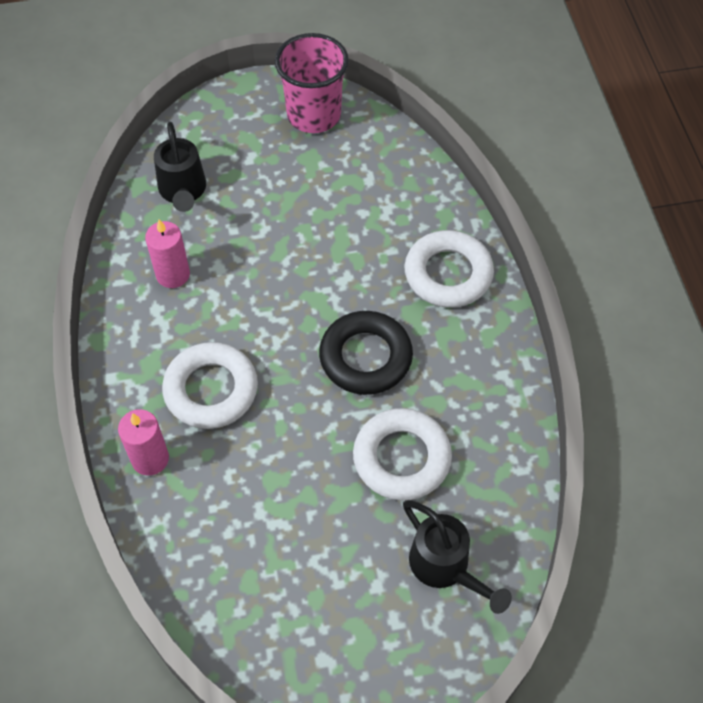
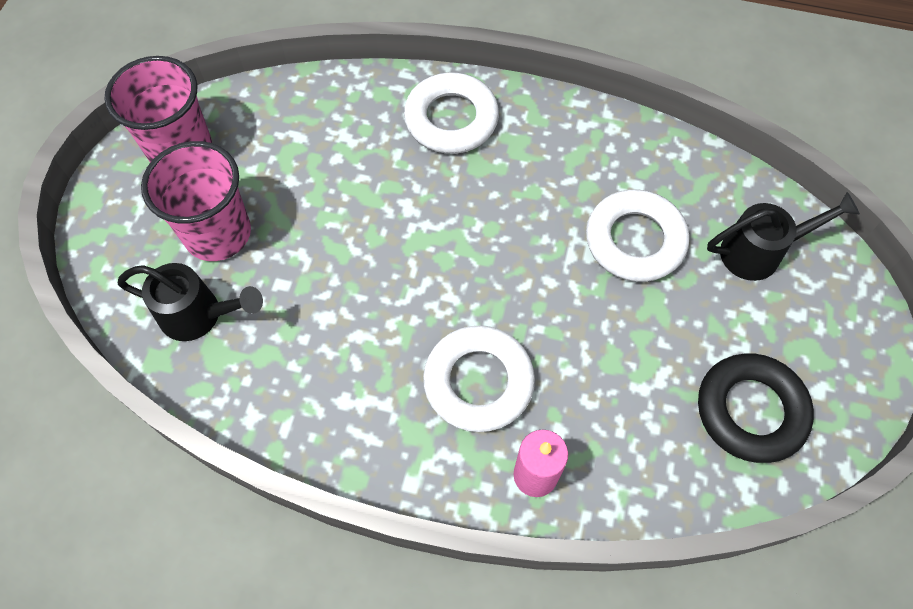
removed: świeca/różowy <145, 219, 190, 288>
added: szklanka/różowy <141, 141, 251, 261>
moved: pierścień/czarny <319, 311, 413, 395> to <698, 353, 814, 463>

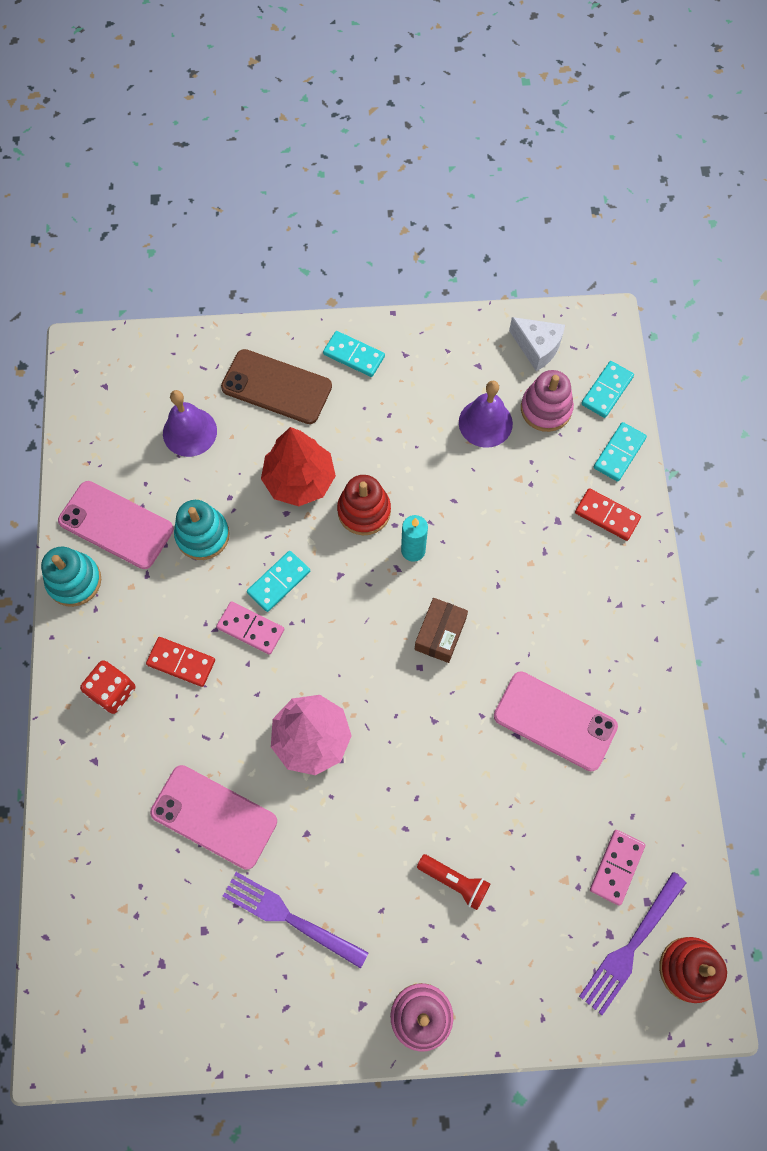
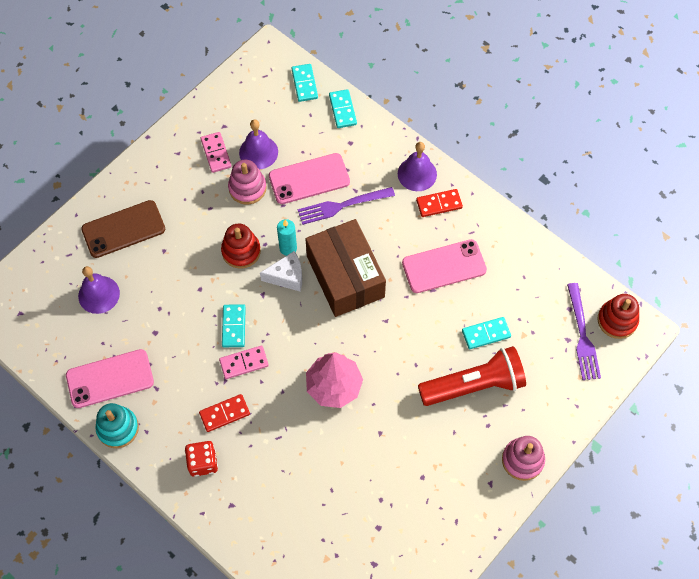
removed: zabawka nakładanka/turkusowy <174, 500, 230, 560>; drzewko/czerwony <261, 427, 336, 506>
added: dzwonek/fioletowy <398, 142, 437, 191>
moved: telefon/różowy <150, 765, 277, 870> to <269, 153, 350, 204>; widelec/fioletowy <222, 872, 369, 969> to <298, 187, 395, 225>; kostka domina/turkusowy <323, 331, 385, 377> to <462, 317, 511, 349>; ser/biały <509, 317, 565, 371> to <260, 251, 302, 292>; zabawka nakładanka/różowy <521, 370, 574, 432> to <228, 160, 267, 205>; kostka domina/czerwony <575, 488, 641, 541> to <416, 189, 463, 217>; kostka domina/różowy <590, 830, 645, 906> to <201, 132, 232, 173>
resized: pudełko/brązowy <415, 598, 468, 663> = <306, 219, 386, 317> x2.08; latarka/czerwony <417, 854, 490, 910> = <418, 346, 526, 406> x2.09

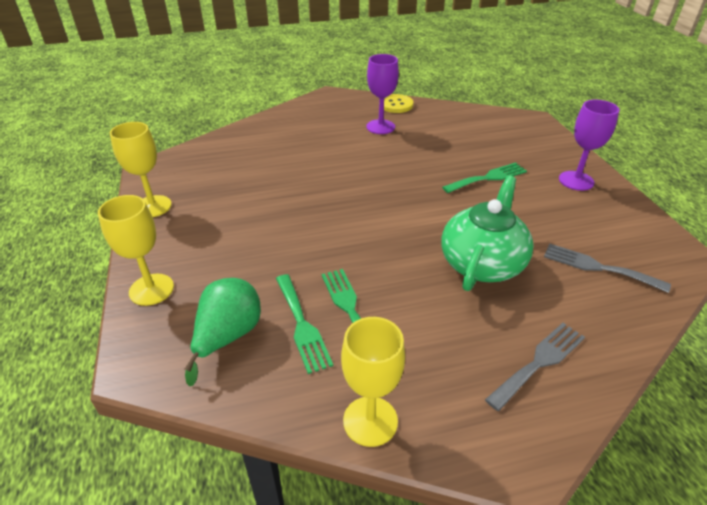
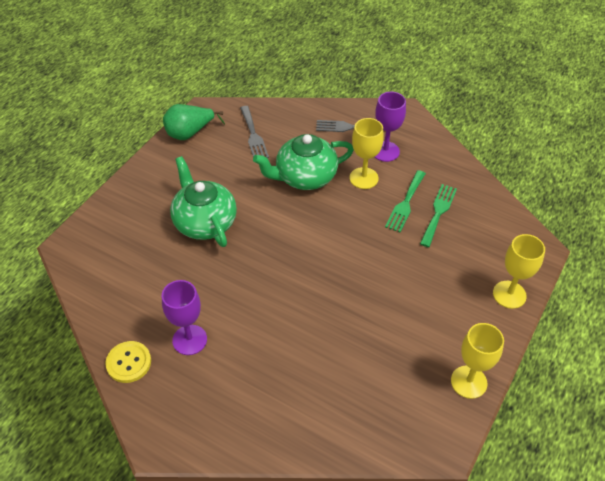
moved: gruszka/zielony <185, 278, 261, 386> to <163, 104, 225, 140>; kielich/żółty <341, 317, 405, 447> to <350, 118, 384, 189>; kielich/fioletowy <559, 100, 619, 191> to <375, 92, 406, 162>
replaced: widelec/zielony <442, 162, 527, 193> to imbryk/zielony <170, 156, 237, 247>

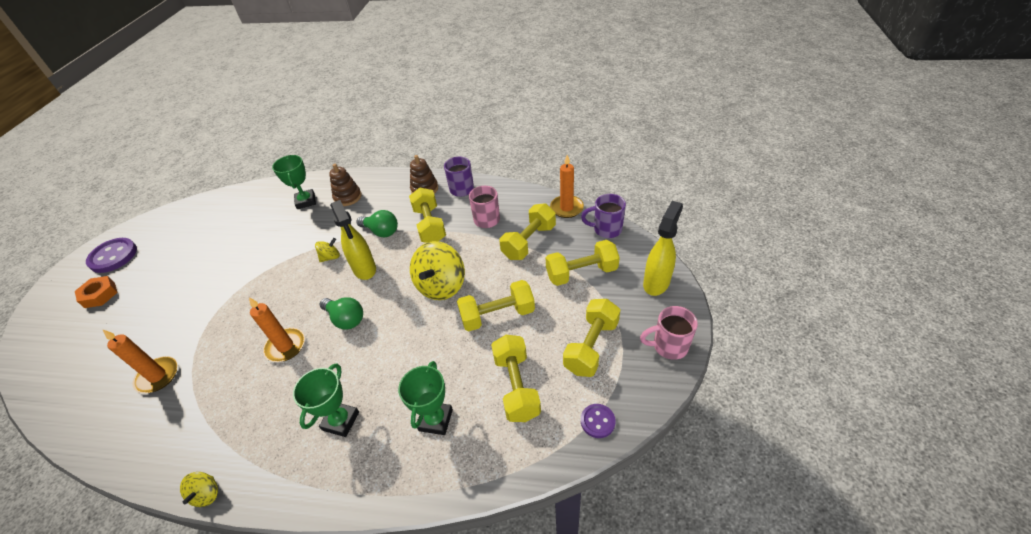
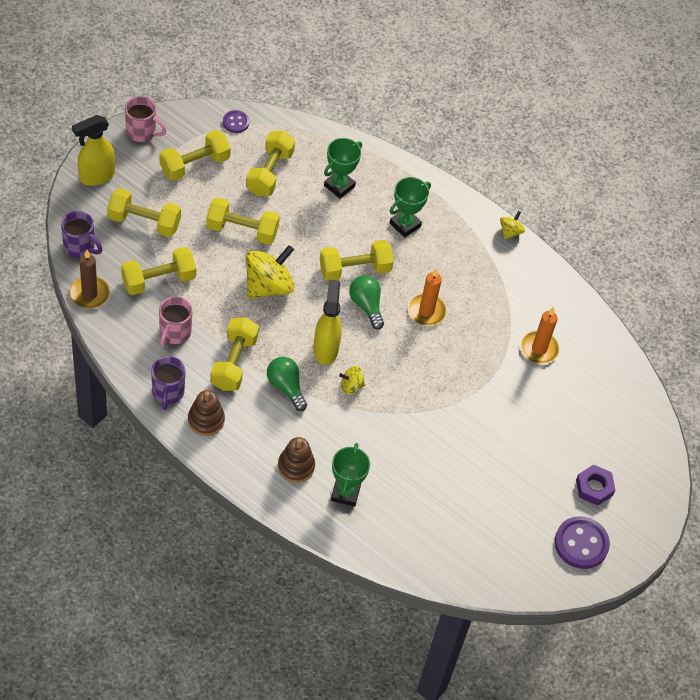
added: hantel/żółty <320, 240, 394, 281>
recoloured: nakrętka/pomarańczowy <75, 276, 118, 308> to nakrętka/fioletowy <576, 464, 615, 505>; świeca/pomarańczowy <550, 155, 584, 218> to świeca/brązowy <69, 250, 110, 308>

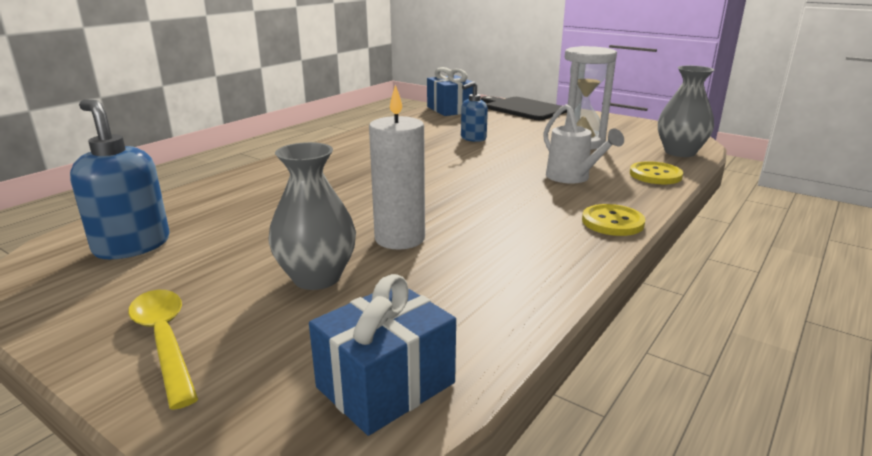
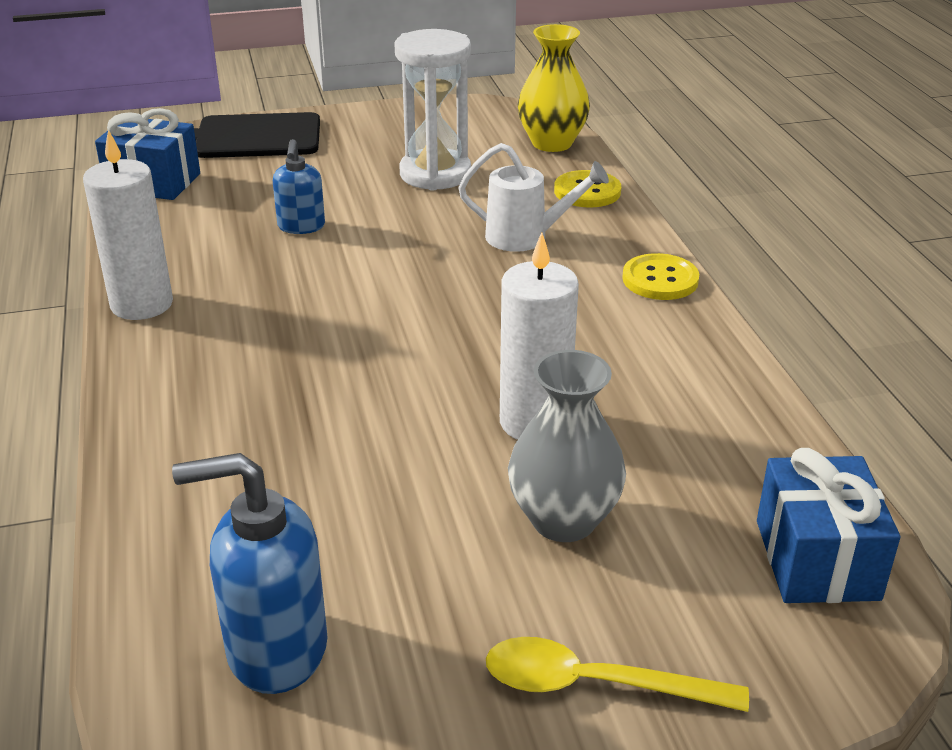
added: świeca/biały <83, 130, 173, 320>
recoloured: wazon/szary <658, 66, 714, 157> to wazon/żółty <517, 24, 590, 152>

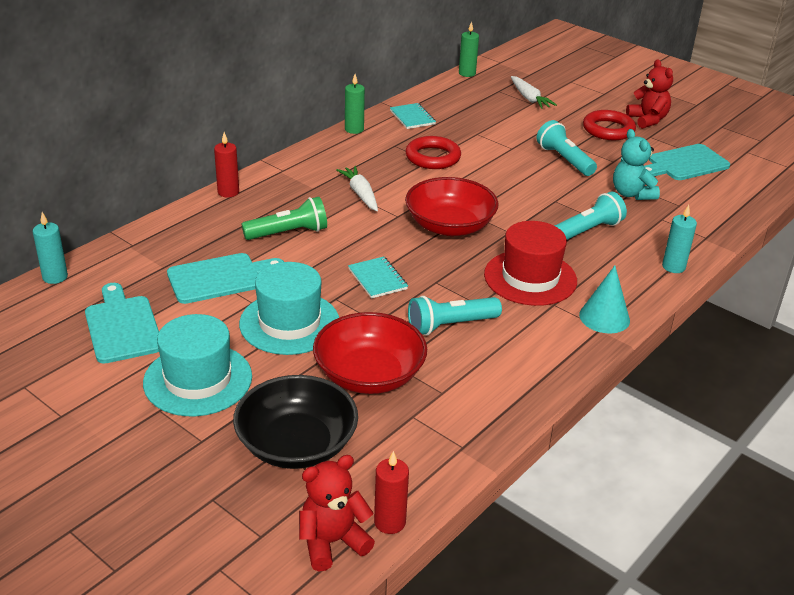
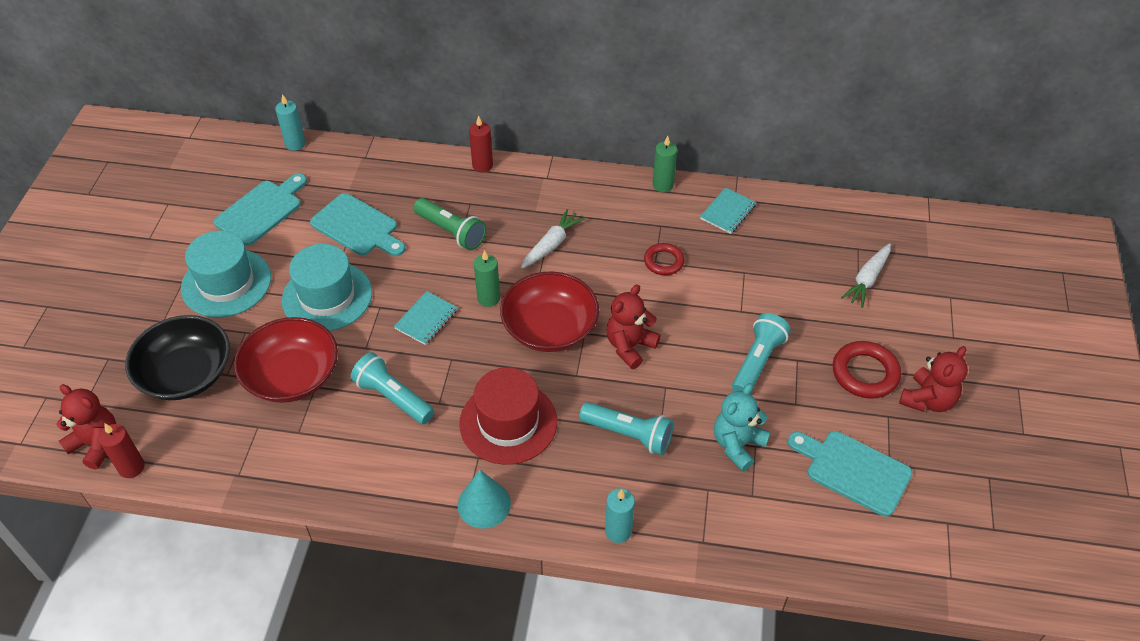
added: miś/czerwony <606, 284, 661, 369>
moved: świeca/zielony <459, 21, 479, 77> to <474, 250, 500, 307>
resized: pierścień/czerwony <405, 136, 461, 169> = <644, 243, 685, 275> x0.65

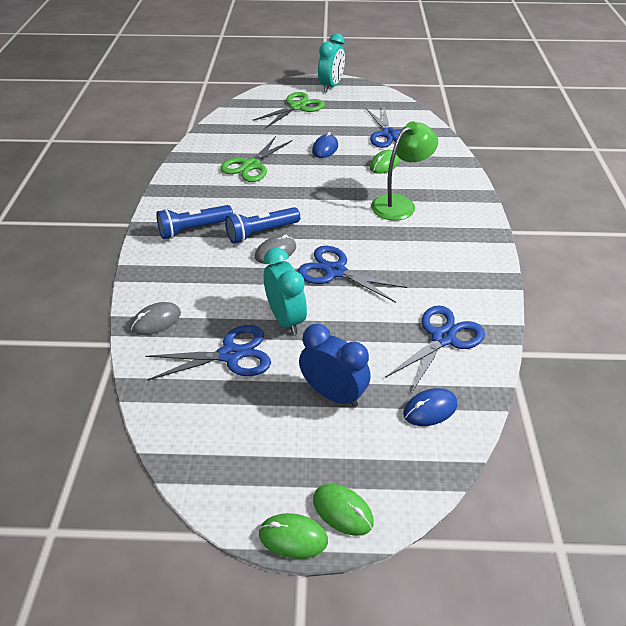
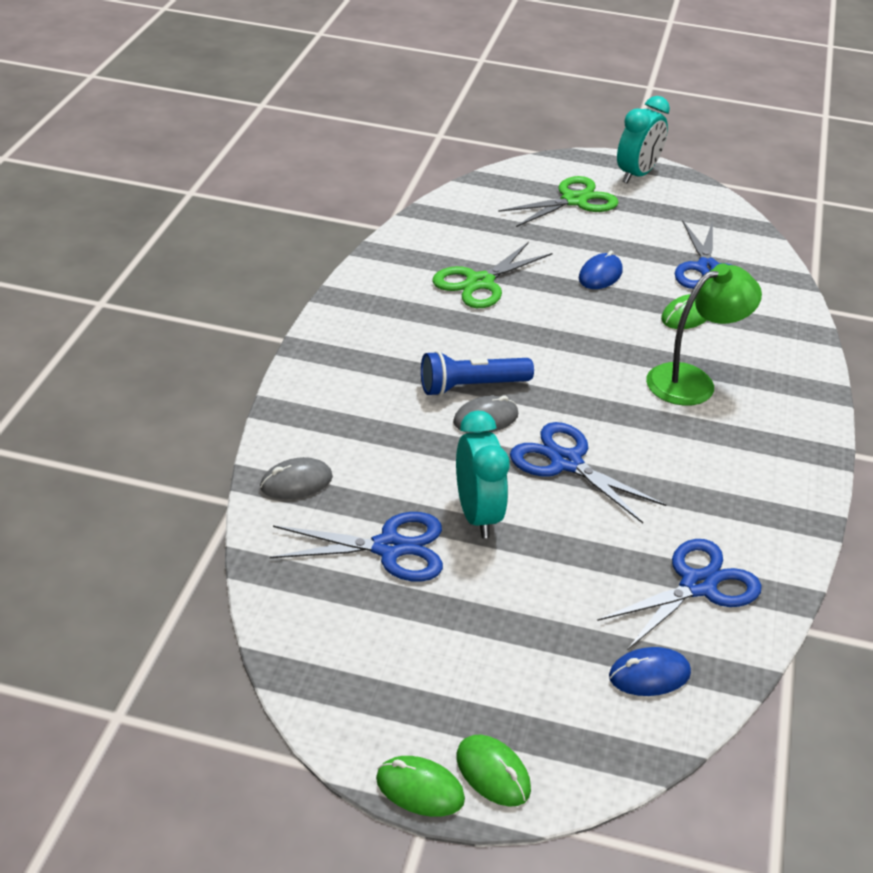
removed: latarka/niebieski <156, 205, 233, 239>; budzik/niebieski <299, 324, 371, 407>

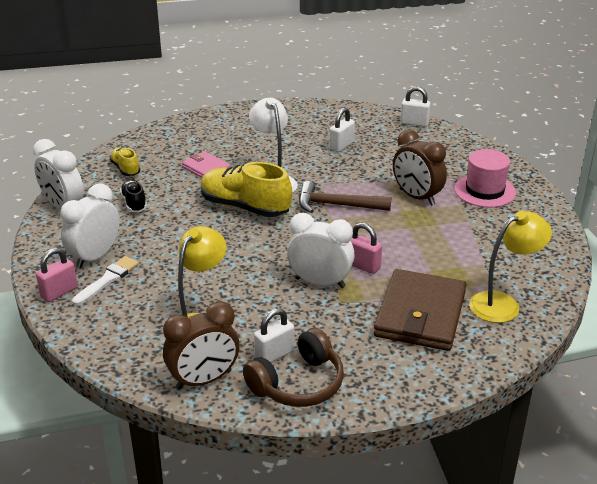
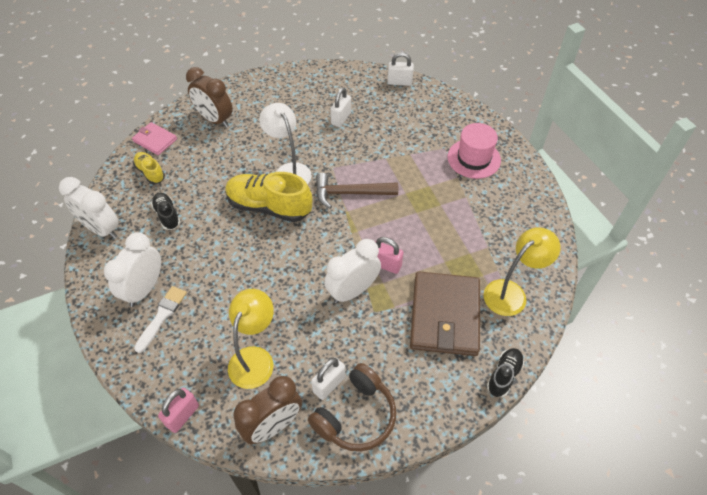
added: but/czarny <487, 348, 524, 397>
moved: kłódka/różowy <36, 248, 78, 302> to <158, 388, 199, 433>; portfel/różowy <182, 151, 231, 178> to <132, 122, 177, 155>; budzik/brązowy <393, 130, 447, 206> to <186, 67, 233, 128>
turned: budzik/biały <287, 213, 355, 288> = <324, 239, 381, 304> 45 degrees counterclockwise

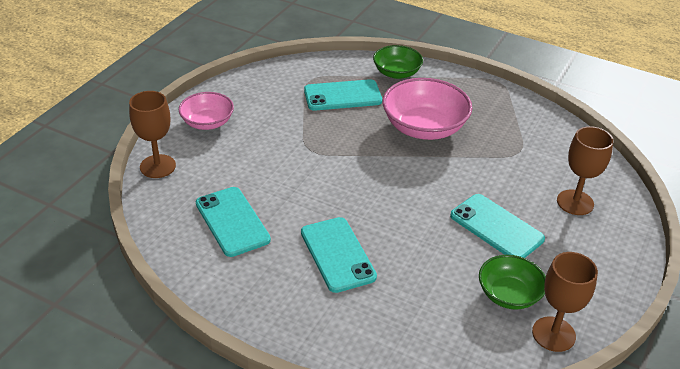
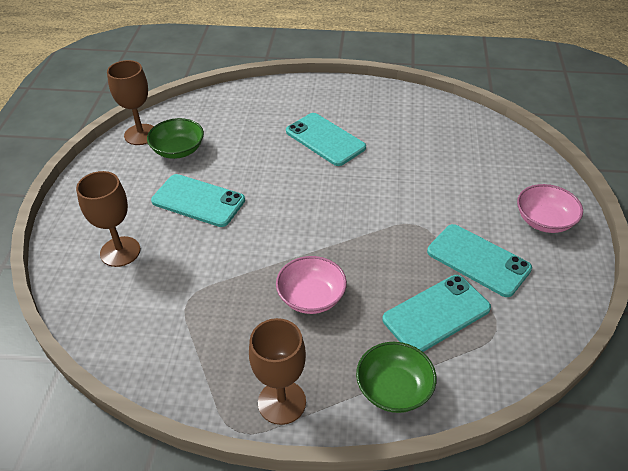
moved: kielich/brązowy <129, 91, 176, 178> to <249, 318, 306, 425>; telefon/turkusowy <196, 187, 271, 257> to <427, 224, 532, 297>
resized: miska/różowy <383, 78, 472, 140> = <276, 256, 347, 314> x0.61

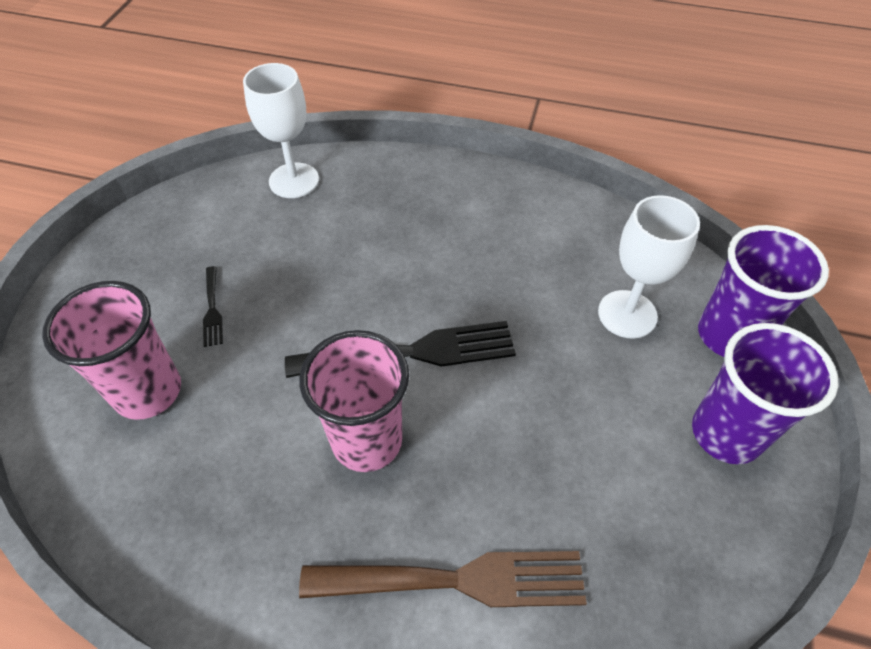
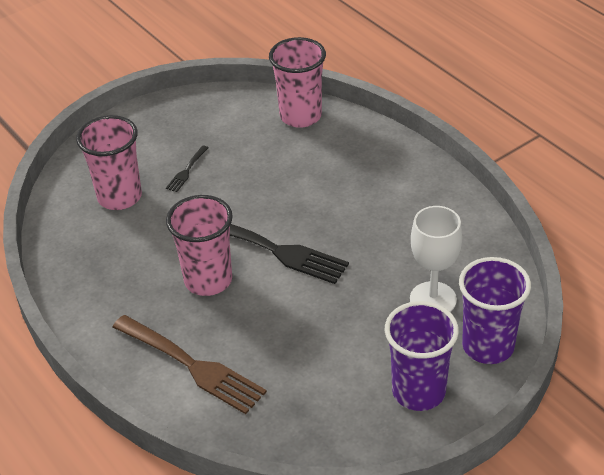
replaced: kielich/biały <243, 63, 319, 198> to szklanka/różowy <269, 37, 326, 128>

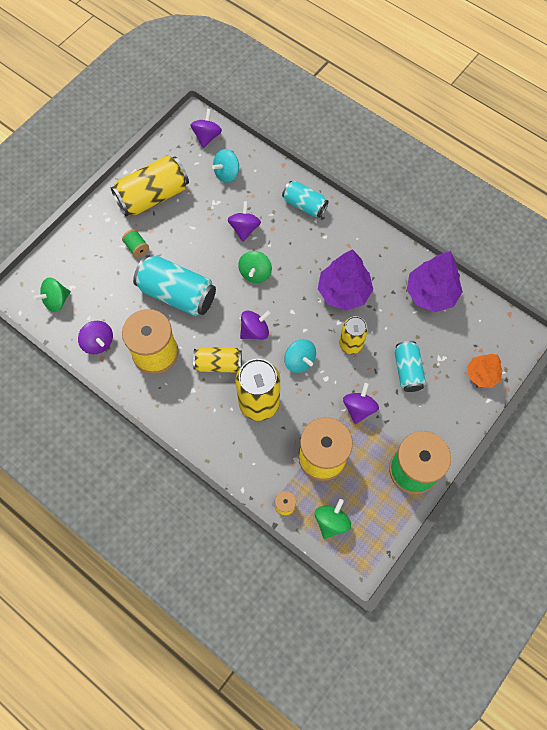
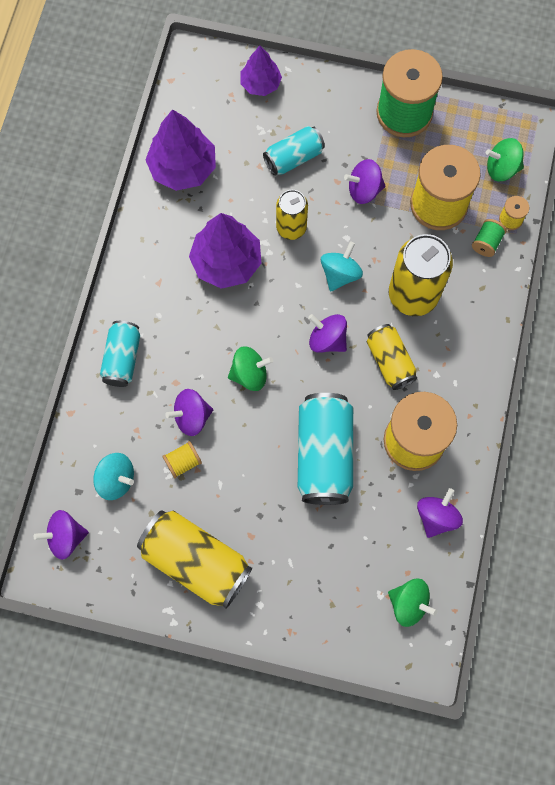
added: szpulka/żółty <162, 441, 202, 478>
moved: szpulka/zielony <122, 229, 149, 257> to <472, 219, 506, 257>
recoloured: drzewko/pomarańczowy <467, 354, 502, 388> to drzewko/fioletowy <241, 46, 282, 96>

